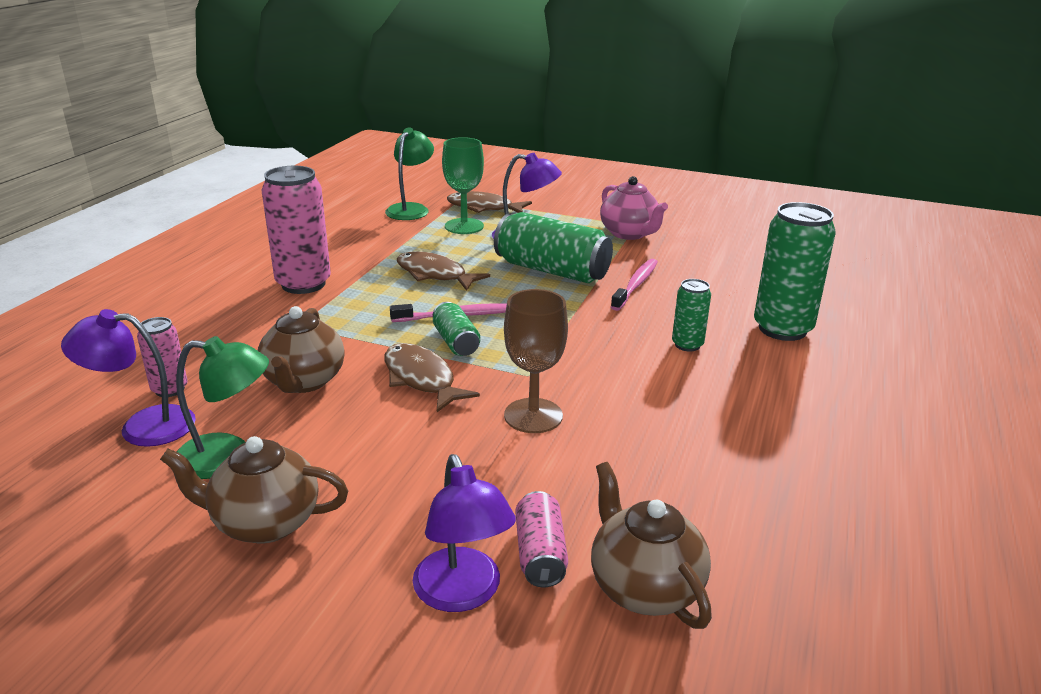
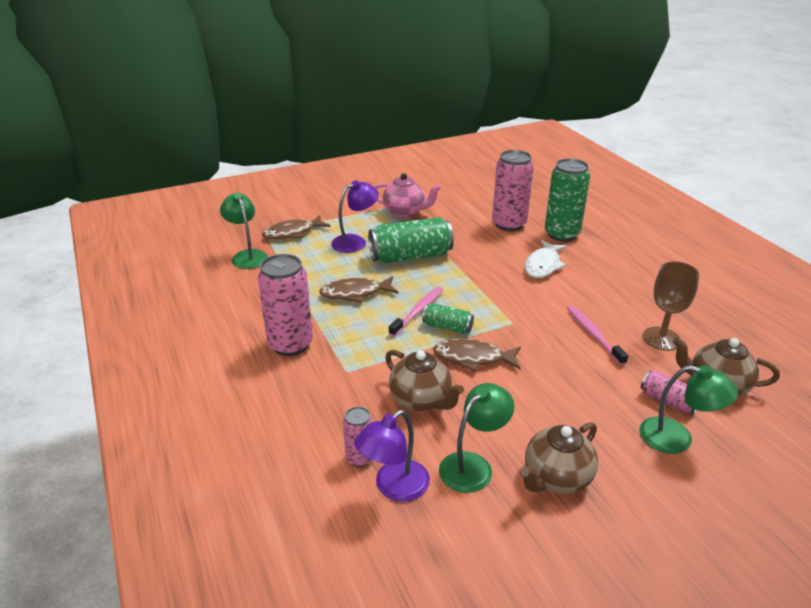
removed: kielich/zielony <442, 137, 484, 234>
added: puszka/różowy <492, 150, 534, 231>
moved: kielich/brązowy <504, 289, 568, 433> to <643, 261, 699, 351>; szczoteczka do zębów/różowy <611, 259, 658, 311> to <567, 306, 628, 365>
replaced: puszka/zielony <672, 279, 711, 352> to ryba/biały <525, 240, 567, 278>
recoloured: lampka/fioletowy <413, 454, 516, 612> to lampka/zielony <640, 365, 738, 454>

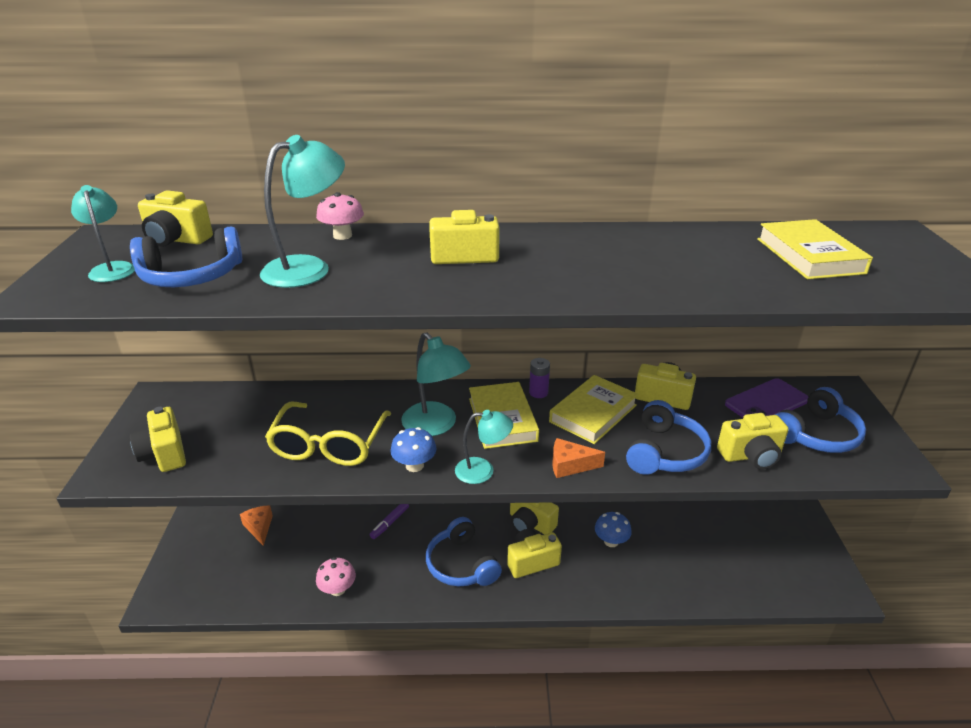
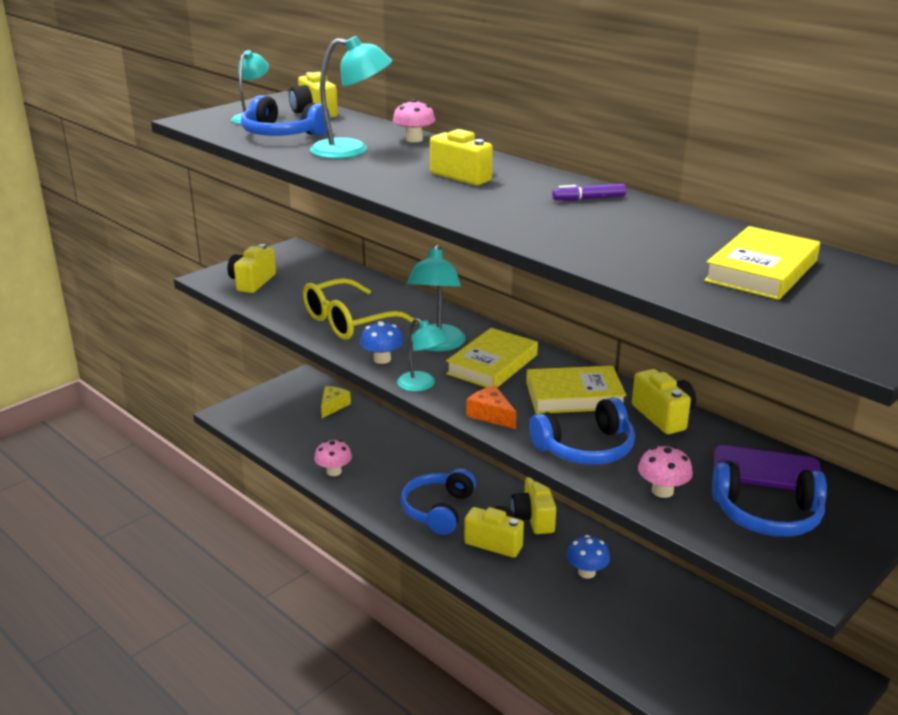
removed: bateria/fioletowy <529, 358, 550, 398>
moved: flamaster/fioletowy <370, 504, 409, 539> to <552, 184, 626, 200>
replaced: aparat fotograficzny/żółty <717, 413, 789, 469> to grzyb/różowy <638, 446, 693, 498>
recoloured: ser/pomarańczowy <240, 505, 273, 546> to ser/żółty <321, 386, 351, 418>

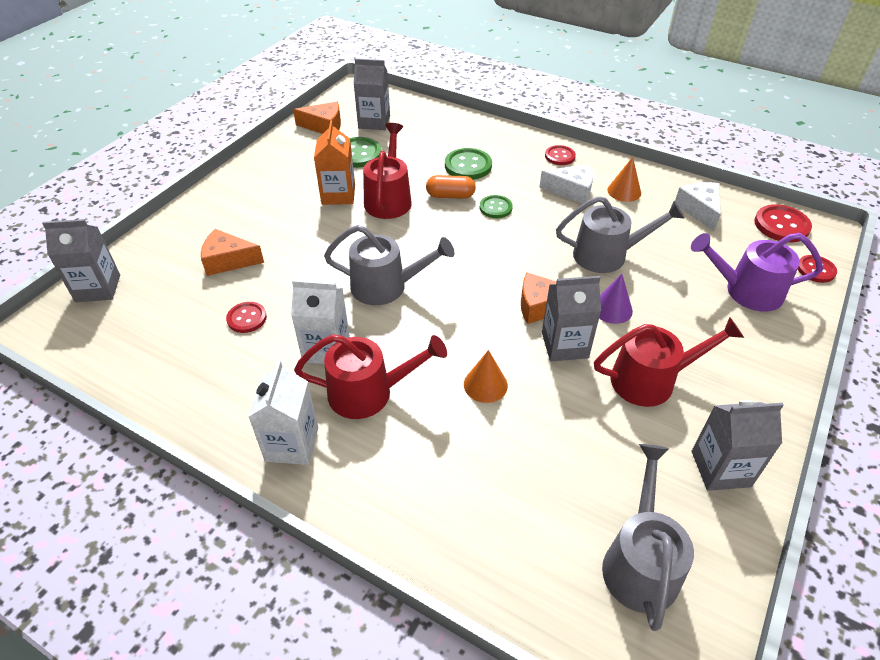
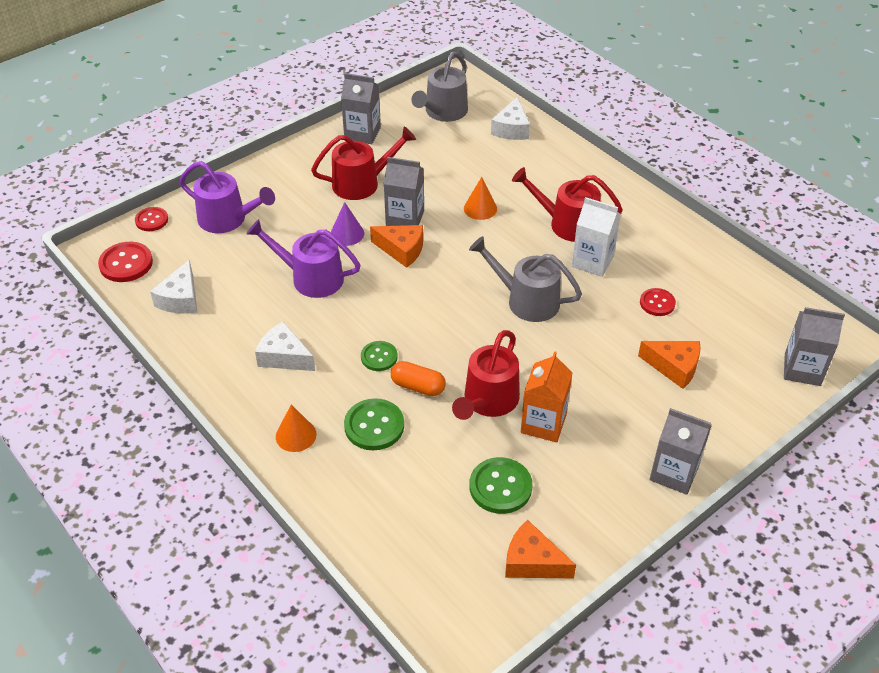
removed: karton mleka/biały <248, 361, 318, 465>; guzik/czerwony <545, 145, 576, 165>
added: ser/biały <491, 97, 530, 140>
moved: karton mleka/szary <354, 59, 390, 130> to <650, 408, 712, 495>; stożek/pomarańczowy <607, 157, 641, 202> to <276, 405, 316, 452>
recoloured: konewka/szary <556, 196, 685, 273> to konewka/fioletowy <247, 219, 361, 298>
turned: konewka/czerwony <594, 317, 744, 407> = <311, 127, 416, 200> 150 degrees clockwise

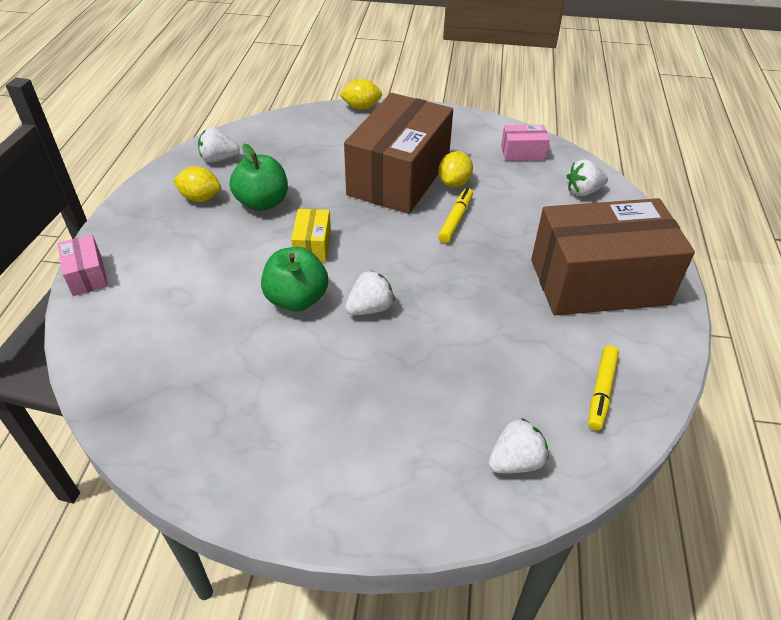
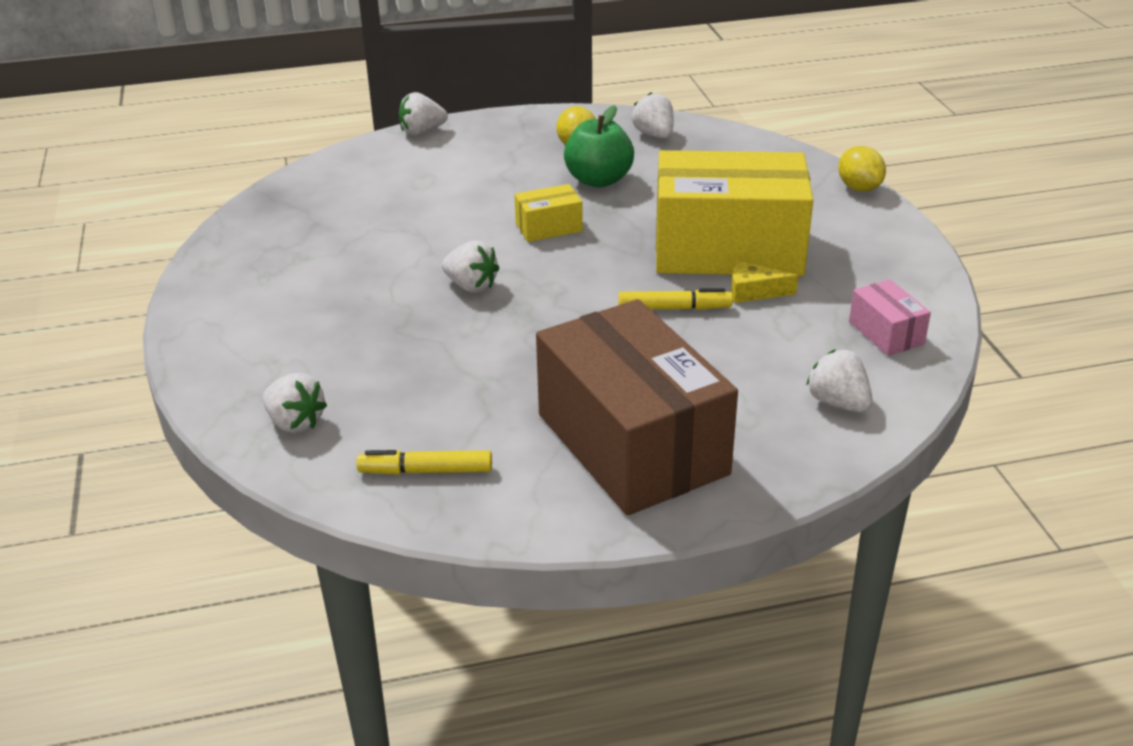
removed: jabłko/zielony <261, 247, 328, 311>
replaced: pudełko/różowy <57, 234, 108, 296> to truskawka/biały <399, 92, 448, 136>; cytryna/żółty <439, 151, 473, 188> to ser/żółty <731, 260, 798, 303>
recoloured: pudełko/brązowy <344, 93, 453, 214> to pudełko/żółty <656, 150, 813, 276>

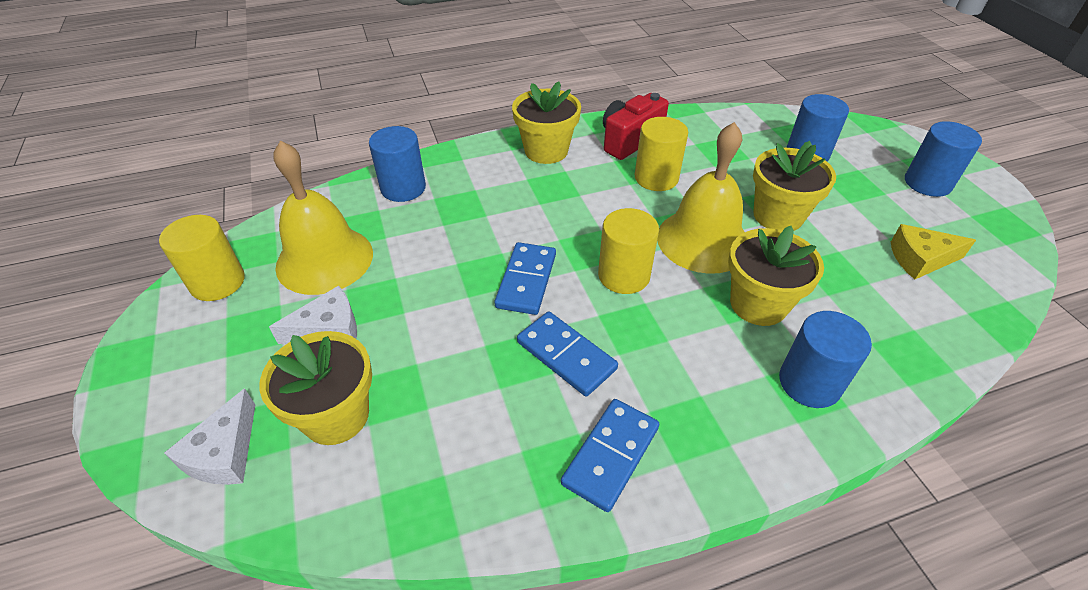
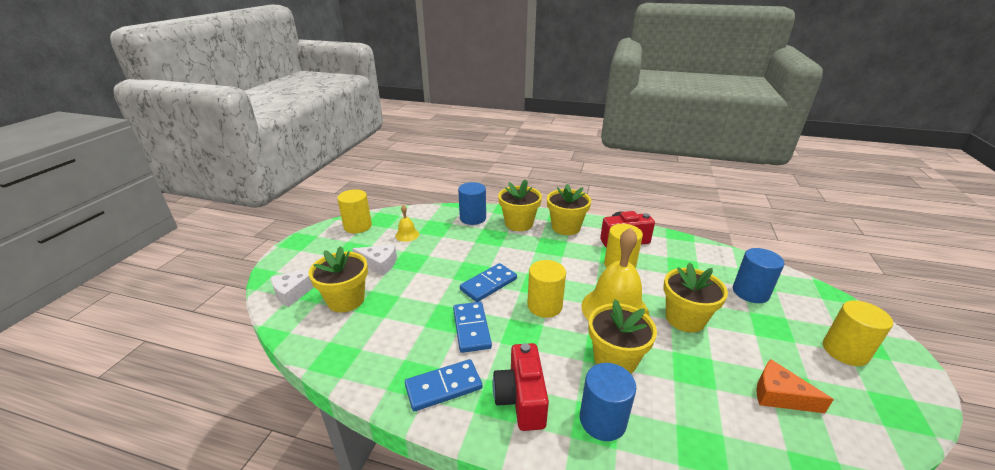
added: aparat fotograficzny/czerwony <492, 343, 549, 431>; doniczka/żółty <498, 179, 542, 231>
recoloured: ser/żółty <891, 224, 976, 280> to ser/pomarańczowy <756, 359, 834, 413>; walec/niebieski <905, 121, 982, 197> to walec/żółty <823, 300, 893, 366>
resized: dzwonek/żółty <274, 141, 373, 295> = <395, 205, 419, 242> x0.45

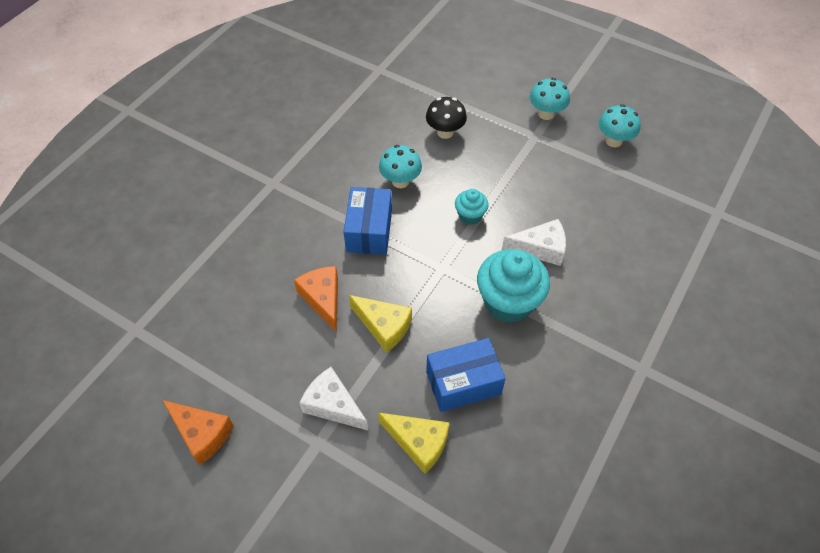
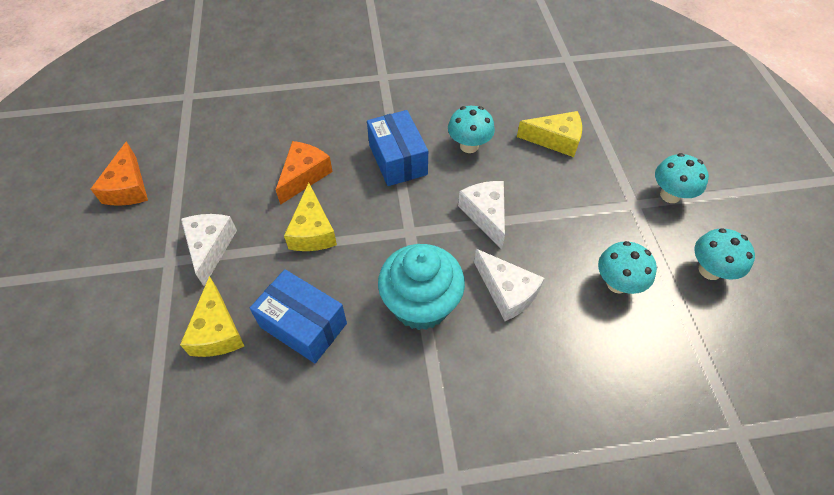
added: grzyb/turkusowy <598, 241, 657, 294>
replaced: grzyb/czarny <426, 97, 467, 139> to ser/żółty <517, 111, 582, 157>; muffinka/turkusowy <455, 189, 489, 225> to ser/biały <458, 181, 505, 250>
turned: pudełko/niebieski <343, 187, 392, 255> = <367, 110, 428, 186> 75 degrees counterclockwise

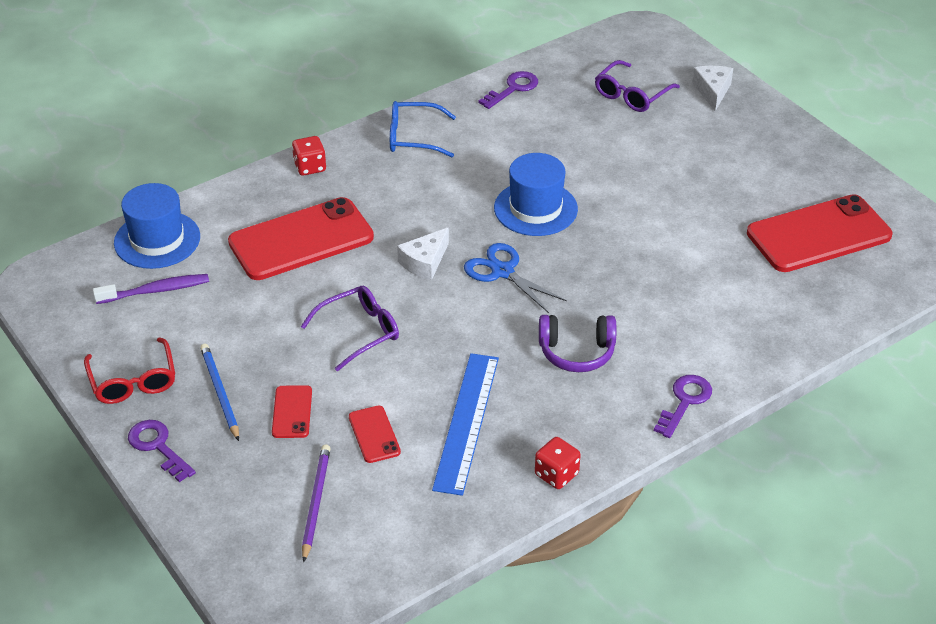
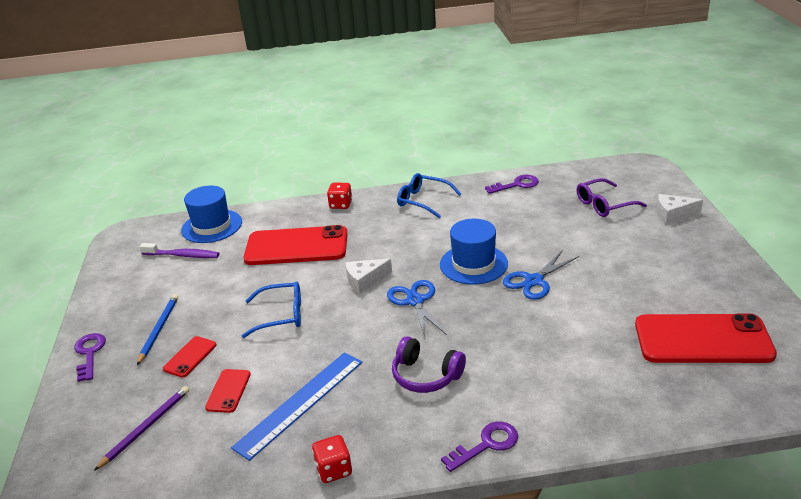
removed: okulary/czerwony <84, 338, 175, 404>
added: nożyczki/niebieski <503, 250, 579, 300>
recoloured: okulary/fioletowy <301, 286, 399, 371> to okulary/niebieski <242, 281, 301, 338>
turned: ser/biały <692, 66, 733, 111> = <657, 194, 703, 224> 120 degrees counterclockwise

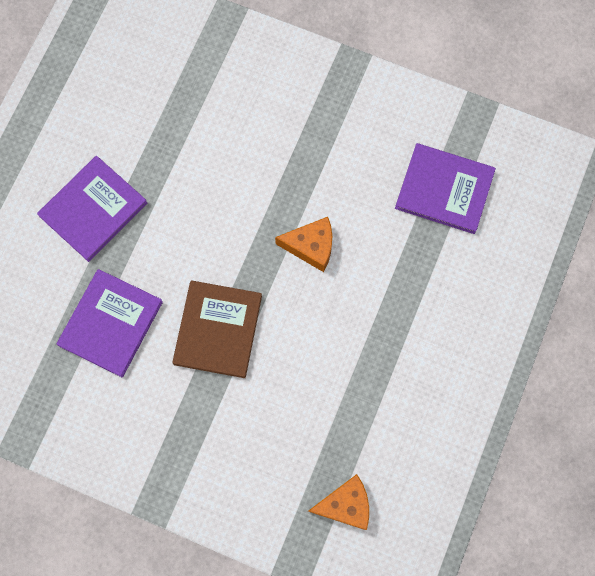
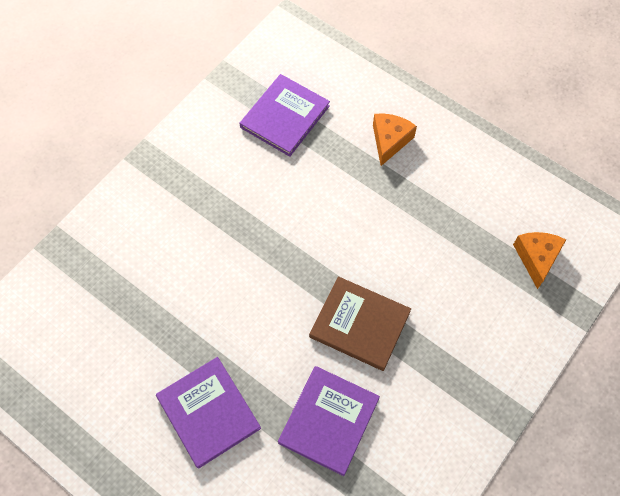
moved: ser/pomarańczowy <275, 217, 332, 272> to <373, 113, 417, 166>
turned: książka/fioletowy <57, 269, 163, 377> = <278, 366, 380, 476> 75 degrees clockwise

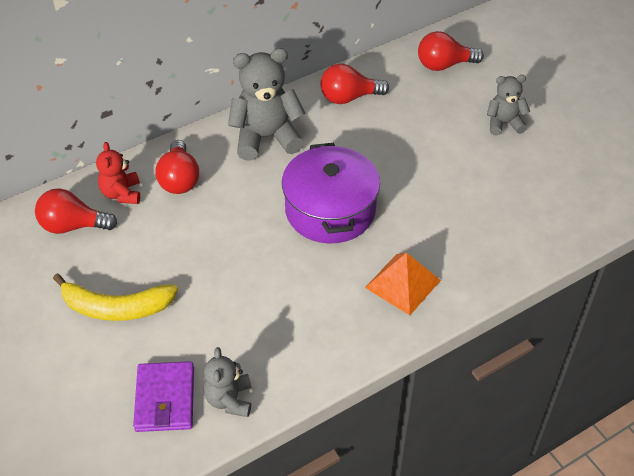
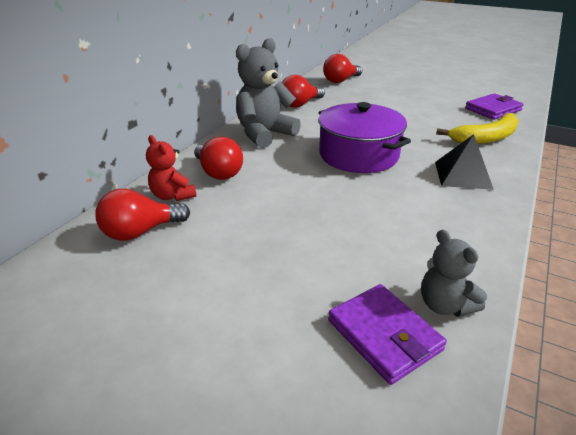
removed: miś/szary <487, 75, 530, 136>
added: portfel/fioletowy <465, 93, 524, 120>
moved: banan/żółty <53, 273, 178, 321> to <436, 113, 519, 144>
recoloured: piramida/pomarańczowy <365, 253, 441, 315> to piramida/czarny <435, 134, 494, 190>

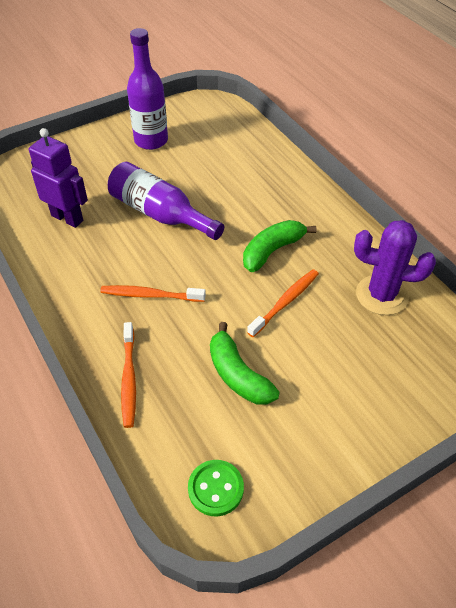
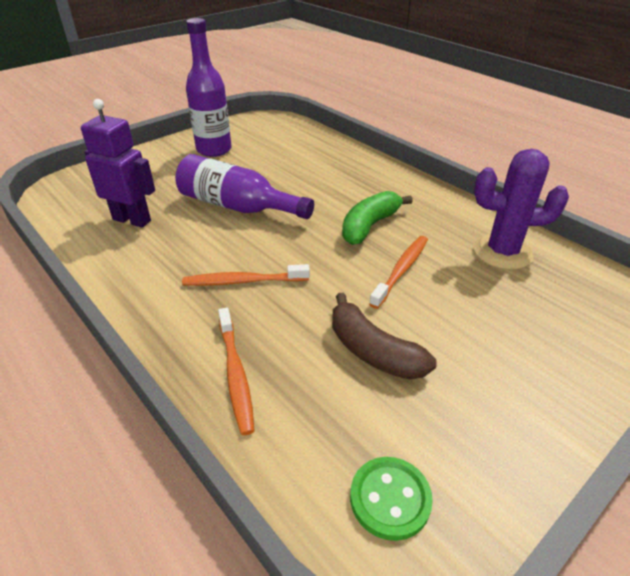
recoloured: banan/zielony <210, 322, 280, 405> to banan/brązowy <332, 293, 437, 380>

